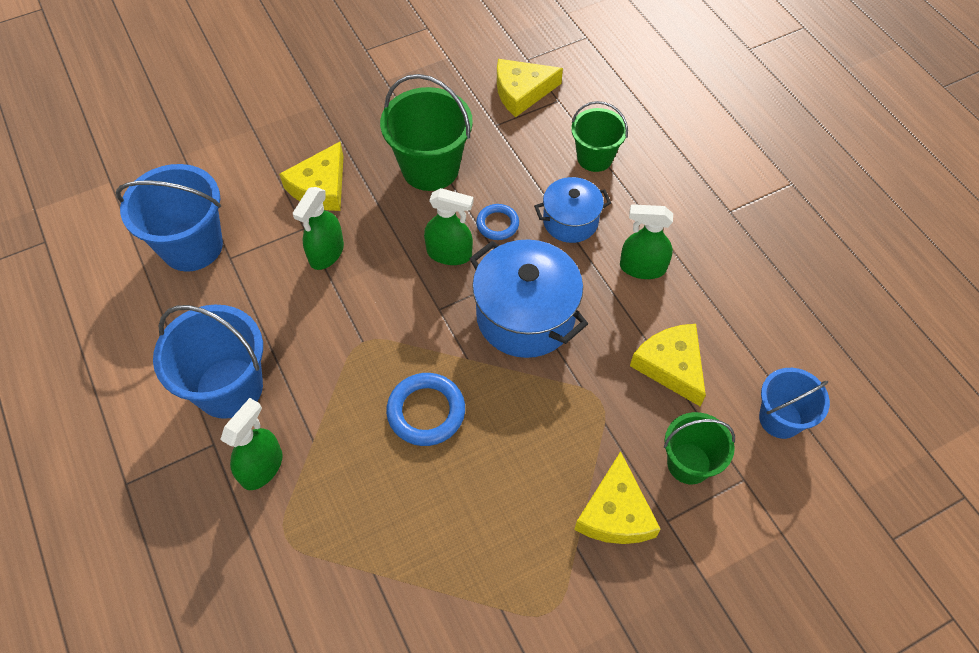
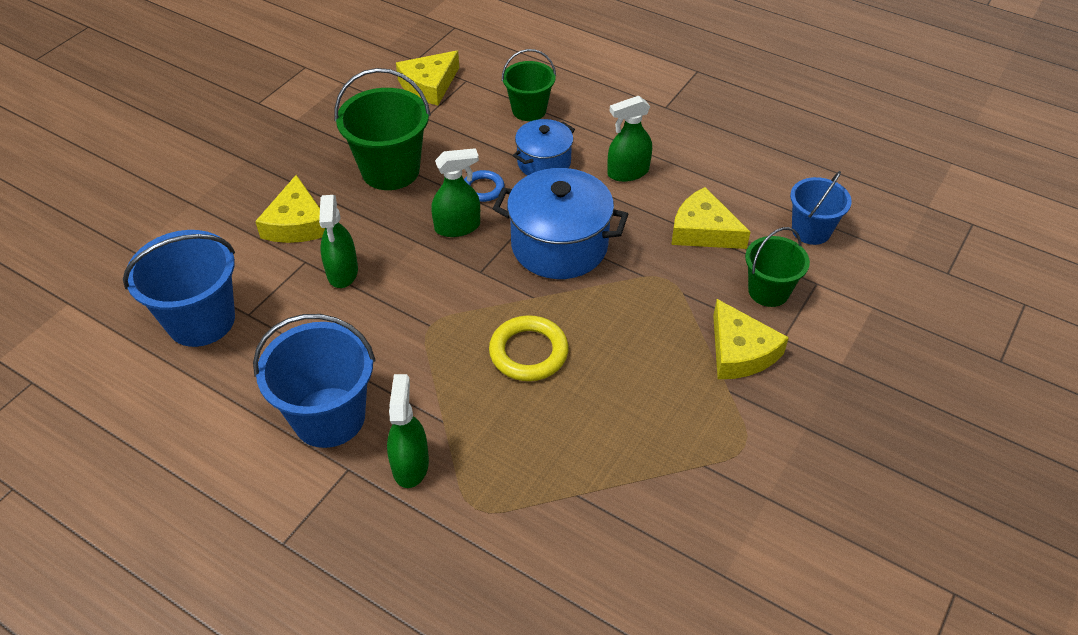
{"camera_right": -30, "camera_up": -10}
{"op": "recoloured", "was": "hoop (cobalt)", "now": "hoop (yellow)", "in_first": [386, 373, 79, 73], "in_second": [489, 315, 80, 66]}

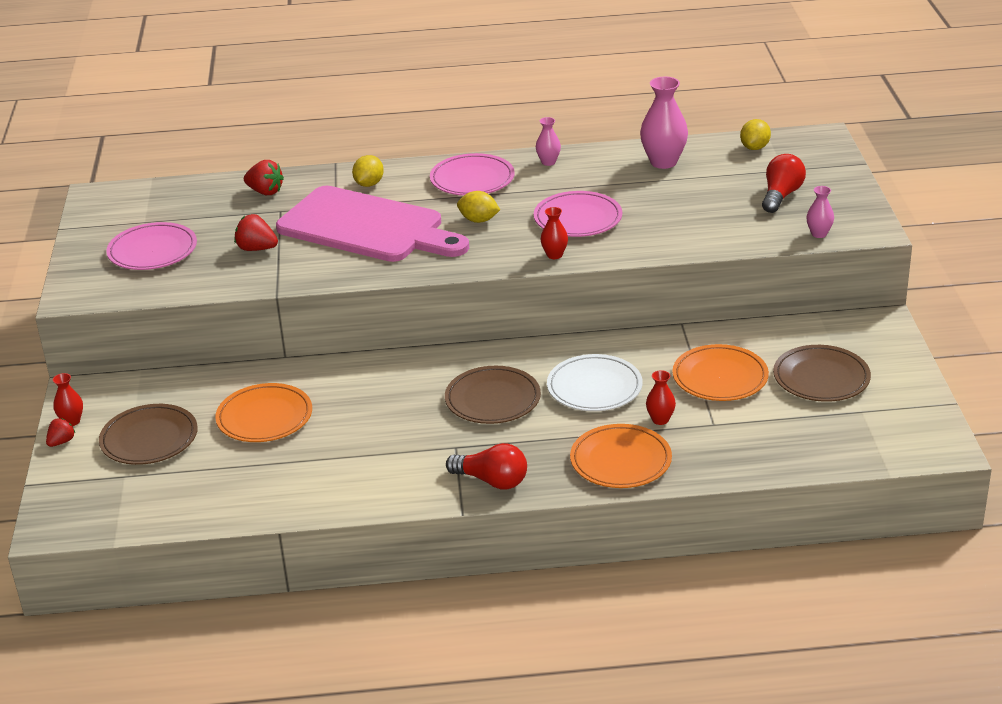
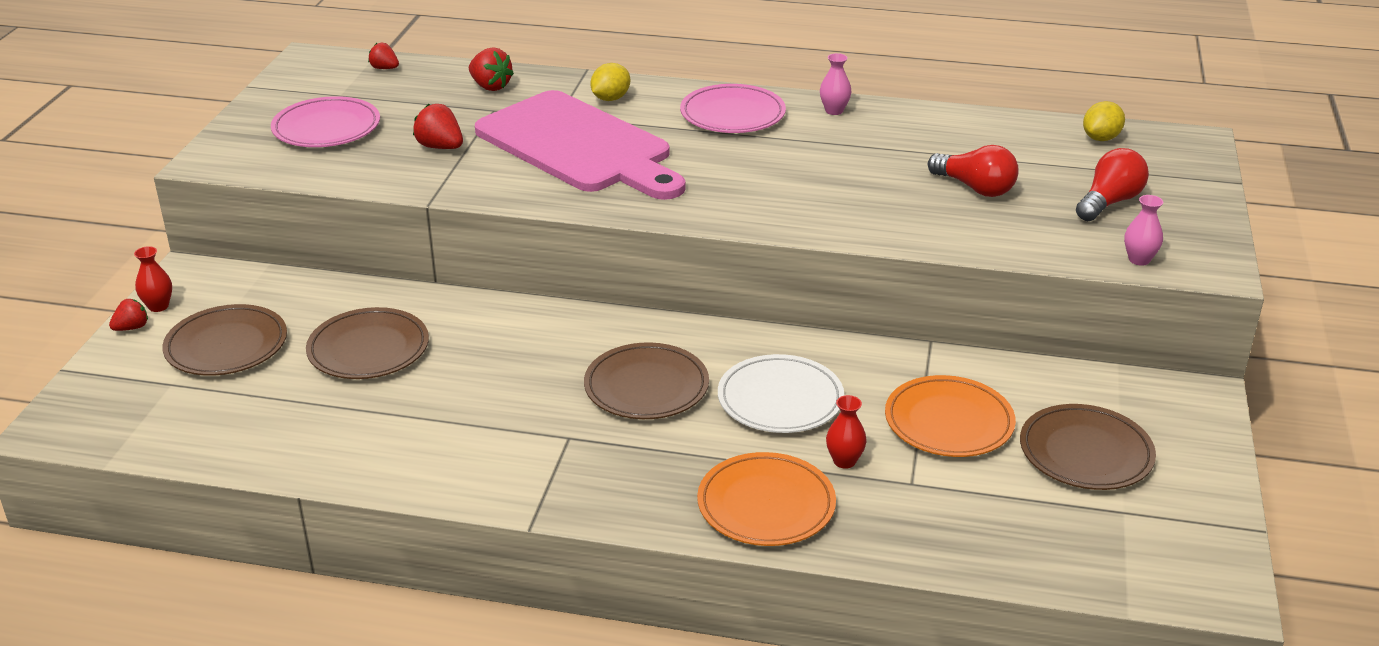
{"camera_right": 15, "camera_up": 0}
{"op": "recoloured", "was": "dinner plate (bright orange)", "now": "dinner plate (russet)", "in_first": [215, 383, 97, 59], "in_second": [306, 307, 123, 72]}
{"op": "moved", "was": "lightbulb (scarlet)", "in_first": [446, 443, 81, 46], "in_second": [928, 145, 91, 52]}
{"op": "removed", "was": "lemon (yellow)", "in_first": [457, 191, 43, 32]}
{"op": "removed", "was": "dinner plate (pink)", "in_first": [534, 191, 88, 46]}
{"op": "removed", "was": "tall vase (scarlet)", "in_first": [540, 207, 28, 52]}
{"op": "removed", "was": "tall vase (pink)", "in_first": [640, 77, 48, 92]}
{"op": "added", "now": "toy strawberry (scarlet)", "in_second": [368, 43, 31, 26]}

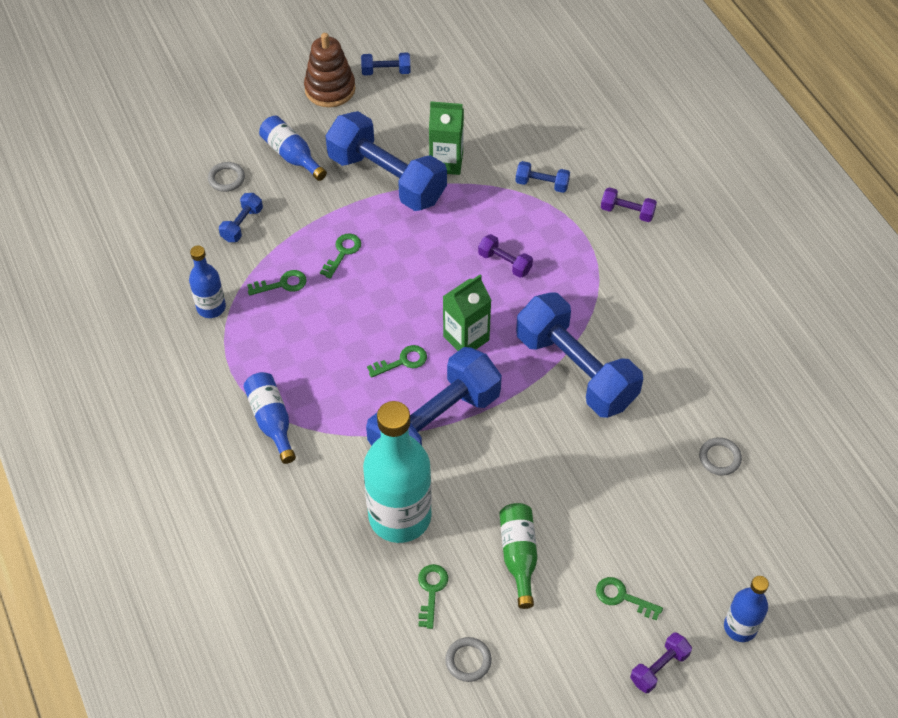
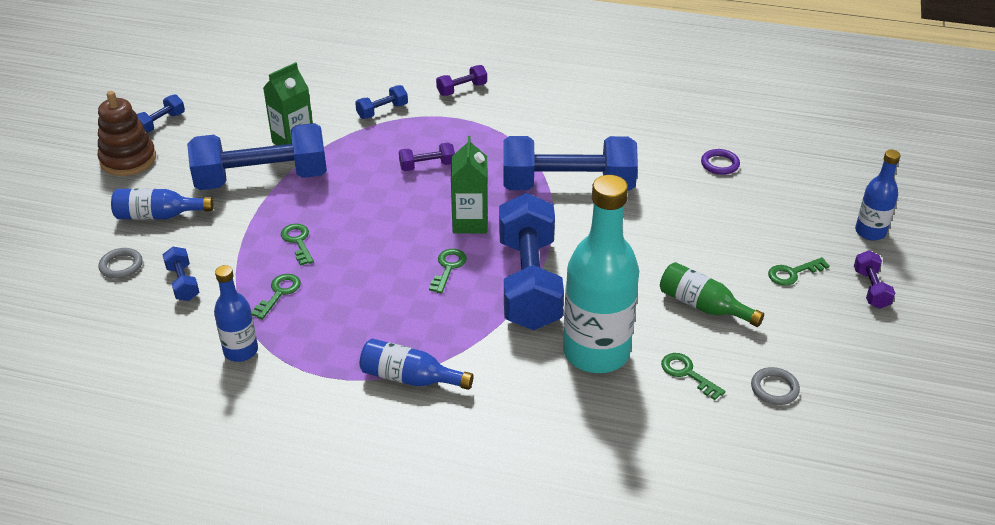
{"camera_right": -50, "camera_up": -15}
{"op": "recoloured", "was": "hoop (gray)", "now": "hoop (violet)", "in_first": [699, 437, 43, 38], "in_second": [701, 149, 39, 26]}

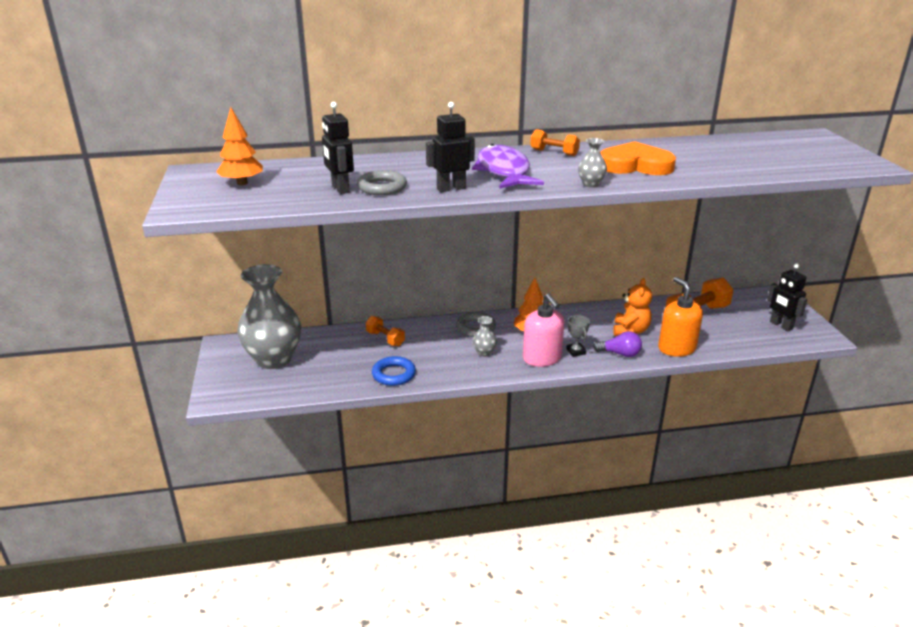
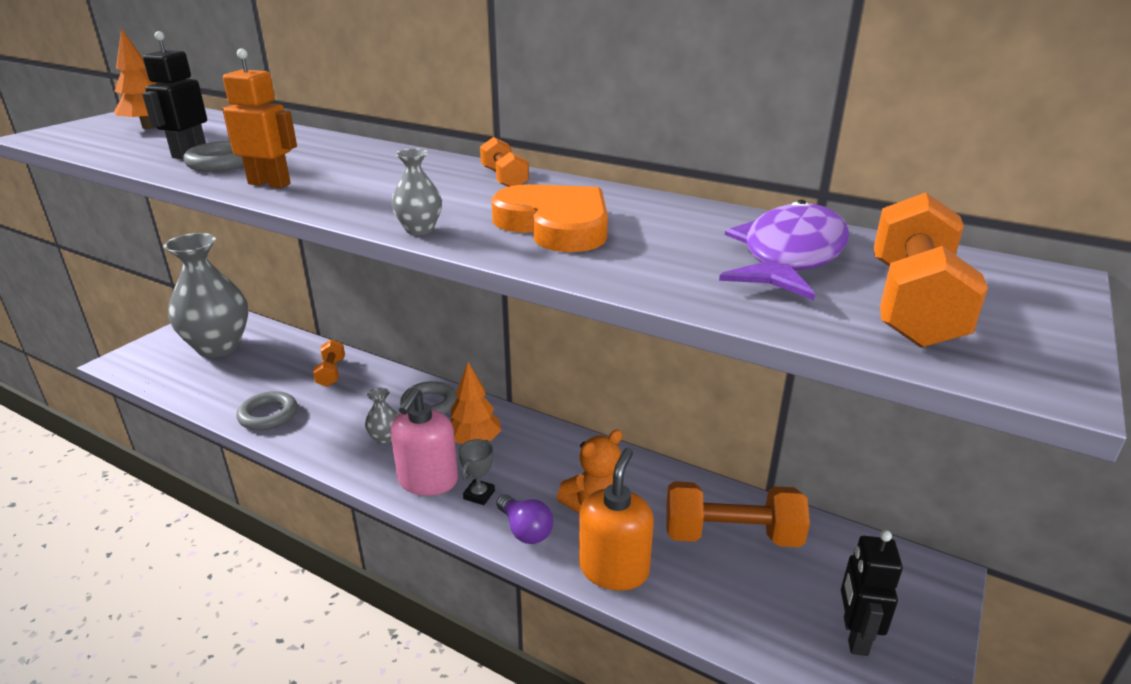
{"camera_right": 40, "camera_up": 0}
{"op": "recoloured", "was": "hoop (cobalt)", "now": "hoop (gray)", "in_first": [372, 356, 44, 30], "in_second": [236, 391, 61, 39]}
{"op": "recoloured", "was": "robot (jet-black)", "now": "robot (bright orange)", "in_first": [426, 102, 49, 90], "in_second": [222, 48, 75, 140]}
{"op": "moved", "was": "fish (violet)", "in_first": [472, 144, 72, 45], "in_second": [719, 200, 130, 100]}
{"op": "added", "now": "free weight (bright orange)", "in_second": [874, 192, 114, 156]}

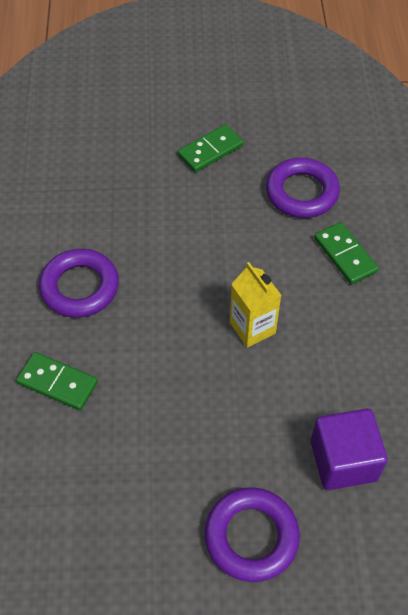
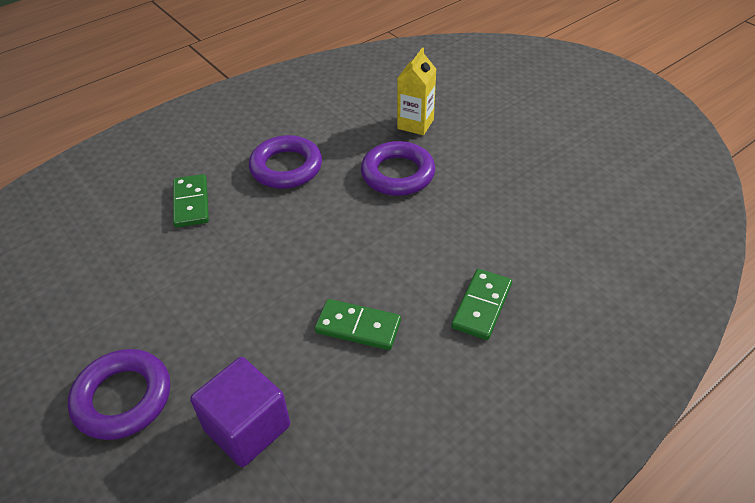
{"camera_right": 55, "camera_up": -10}
{"op": "moved", "was": "domino piece (leaf-green)", "in_first": [178, 124, 66, 48], "in_second": [315, 299, 86, 51]}
{"op": "moved", "was": "milk carton (yellow)", "in_first": [230, 262, 52, 86], "in_second": [397, 48, 39, 87]}
{"op": "moved", "was": "hoop (violet)", "in_first": [266, 158, 74, 60], "in_second": [361, 141, 74, 55]}

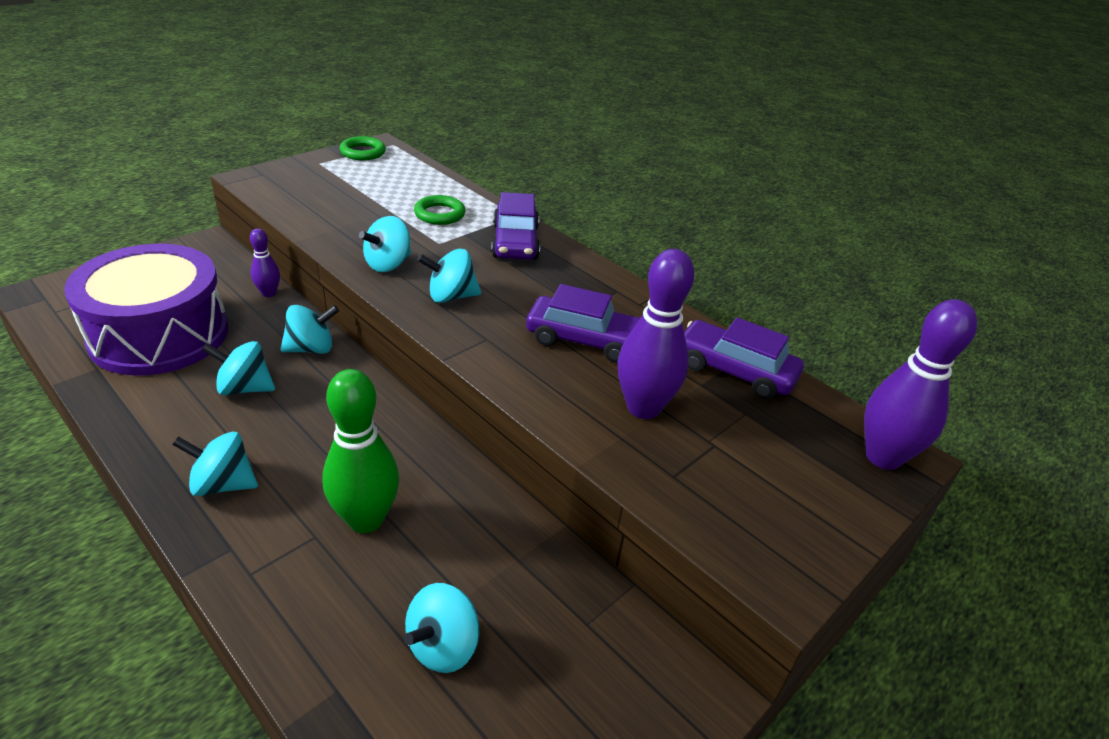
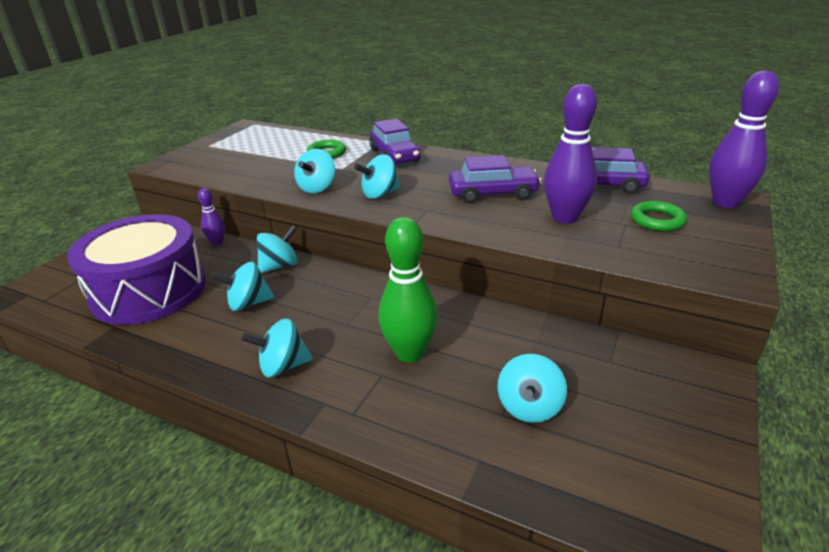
{"camera_right": -15, "camera_up": -5}
{"op": "moved", "was": "hoop (leaf-green)", "in_first": [339, 136, 47, 24], "in_second": [631, 201, 56, 30]}

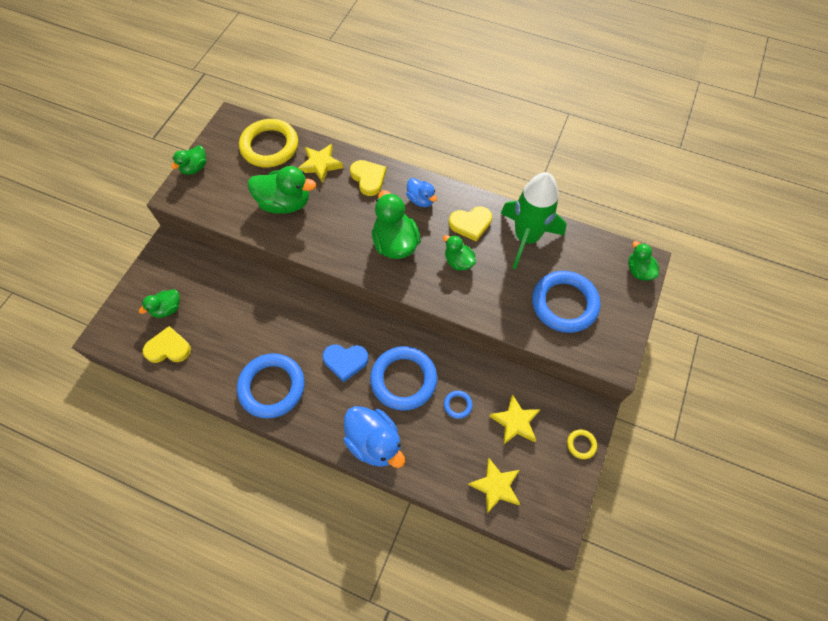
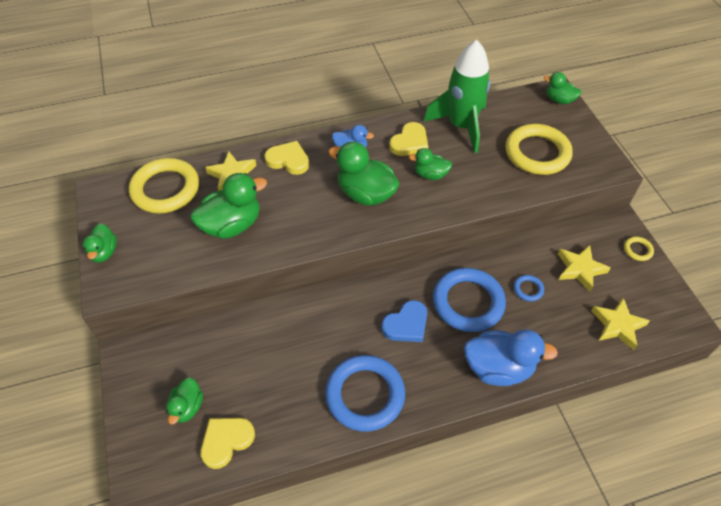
{"camera_right": -40, "camera_up": -10}
{"op": "recoloured", "was": "hoop (cobalt)", "now": "hoop (yellow)", "in_first": [532, 271, 68, 62], "in_second": [506, 124, 67, 51]}

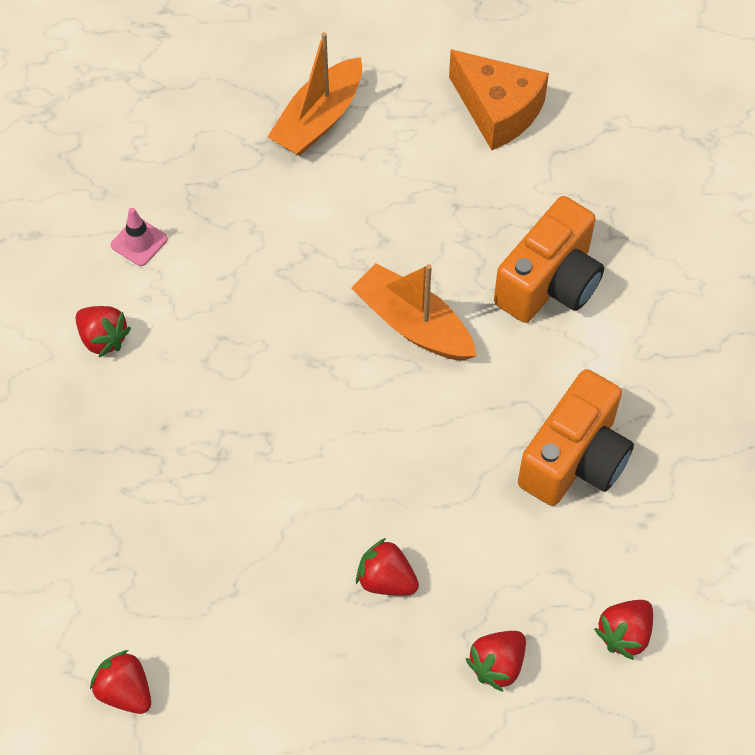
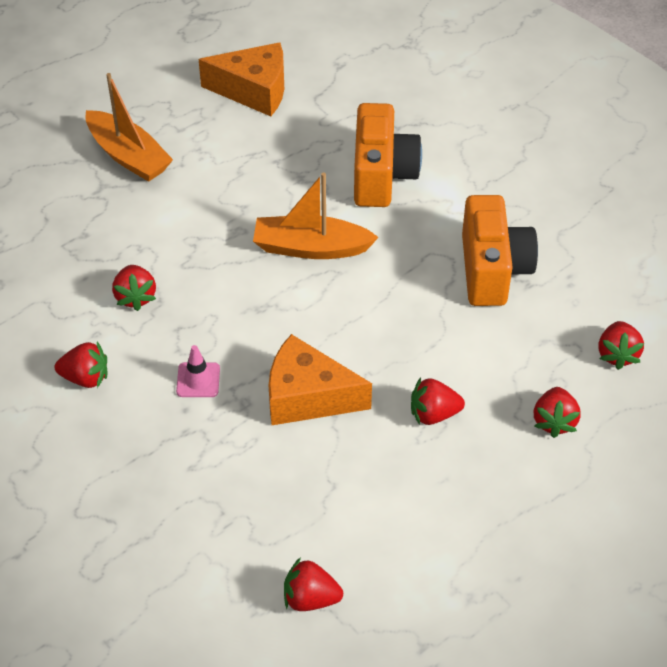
{"camera_right": -35, "camera_up": -10}
{"op": "moved", "was": "safety cone (pink)", "in_first": [111, 208, 57, 58], "in_second": [176, 345, 44, 52]}
{"op": "turned", "was": "toy boat (bright orange)", "in_first": [268, 32, 94, 124], "in_second": [86, 73, 87, 109], "clockwise": -45}
{"op": "added", "now": "toy strawberry (scarlet)", "in_second": [112, 265, 44, 46]}
{"op": "added", "now": "cheese (bright orange)", "in_second": [269, 334, 103, 91]}

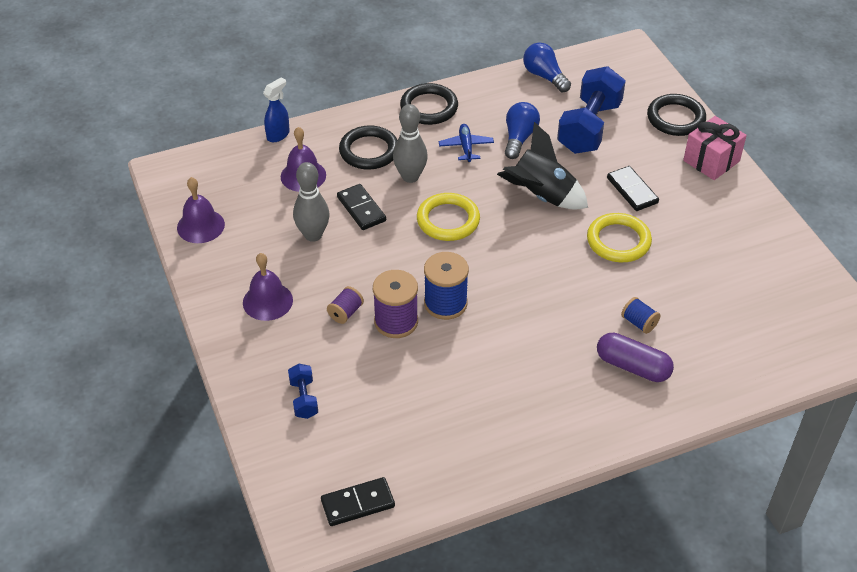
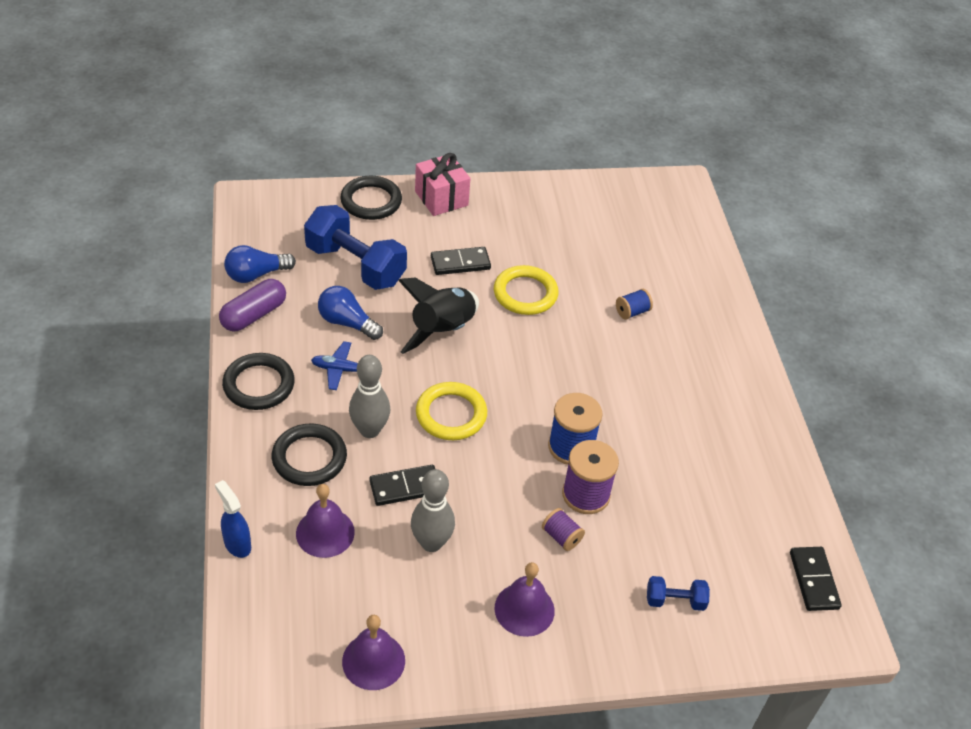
{"camera_right": -80, "camera_up": 0}
{"op": "moved", "was": "pill (violet)", "in_first": [597, 333, 77, 49], "in_second": [219, 279, 67, 52]}

